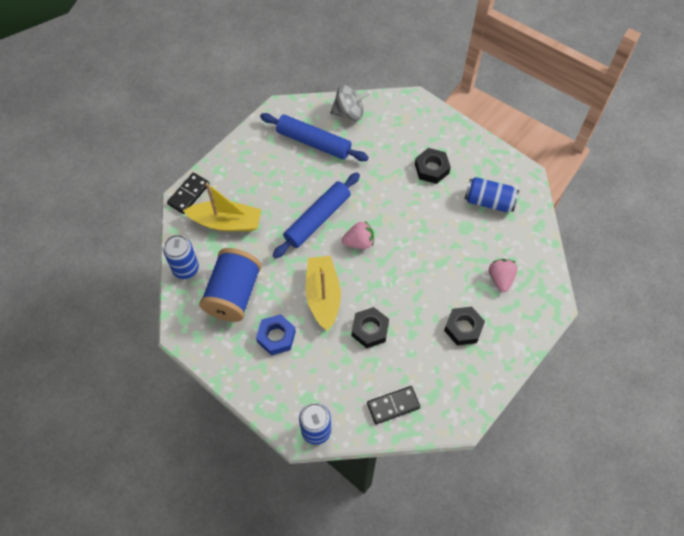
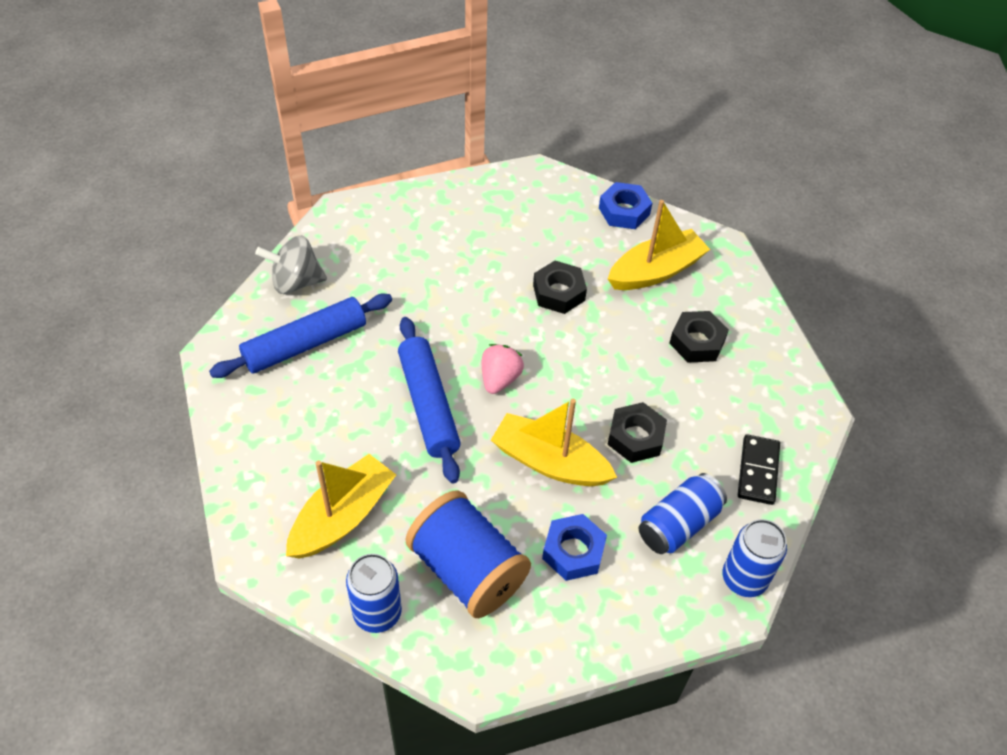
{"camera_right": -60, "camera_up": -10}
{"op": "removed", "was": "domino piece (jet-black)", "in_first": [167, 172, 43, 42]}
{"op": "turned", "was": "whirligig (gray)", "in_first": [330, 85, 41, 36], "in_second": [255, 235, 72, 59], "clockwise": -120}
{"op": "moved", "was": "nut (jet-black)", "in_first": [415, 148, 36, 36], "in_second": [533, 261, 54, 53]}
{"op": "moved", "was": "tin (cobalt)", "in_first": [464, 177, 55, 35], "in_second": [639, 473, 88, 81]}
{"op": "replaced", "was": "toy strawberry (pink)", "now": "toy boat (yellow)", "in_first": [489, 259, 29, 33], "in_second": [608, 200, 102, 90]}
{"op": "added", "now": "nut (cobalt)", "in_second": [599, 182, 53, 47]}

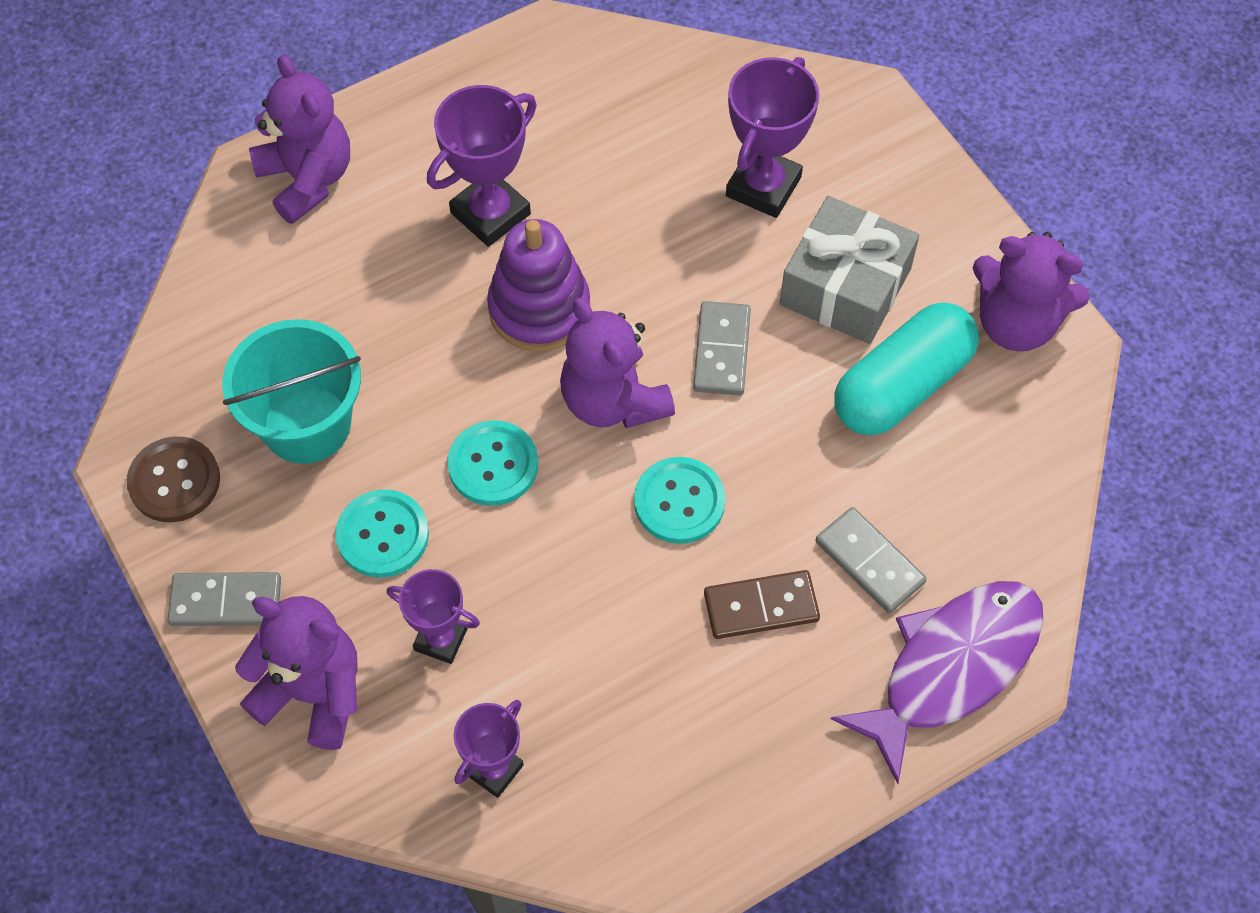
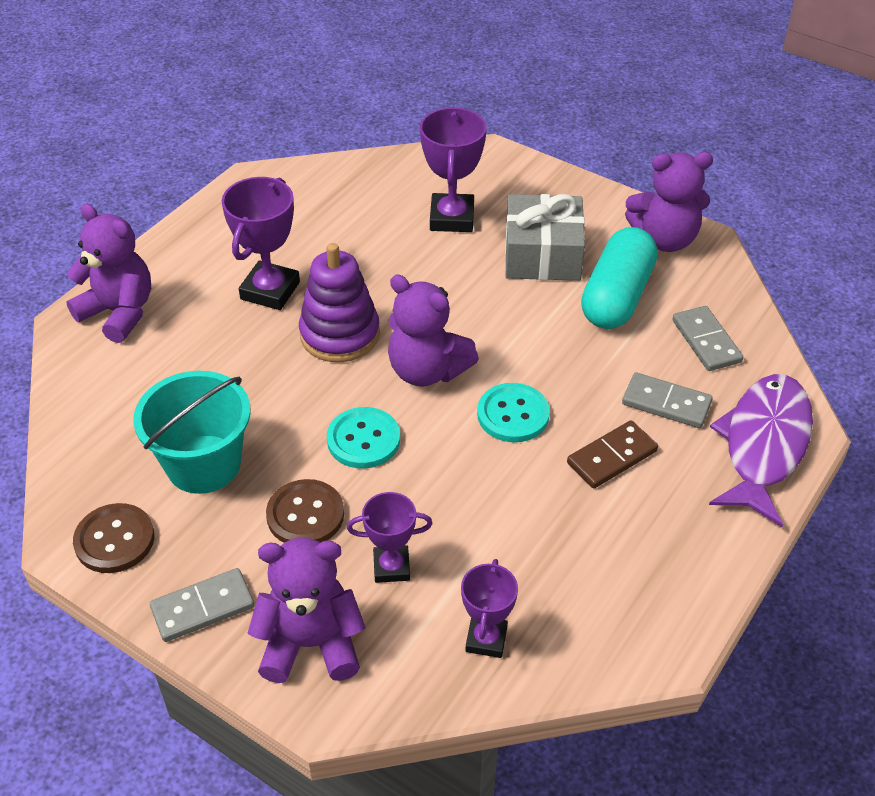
{"camera_right": -25, "camera_up": -15}
{"op": "recoloured", "was": "button (teal)", "now": "button (russet)", "in_first": [335, 489, 94, 89], "in_second": [266, 479, 78, 64]}
{"op": "moved", "was": "domino piece (gray)", "in_first": [693, 301, 58, 94], "in_second": [673, 306, 70, 65]}

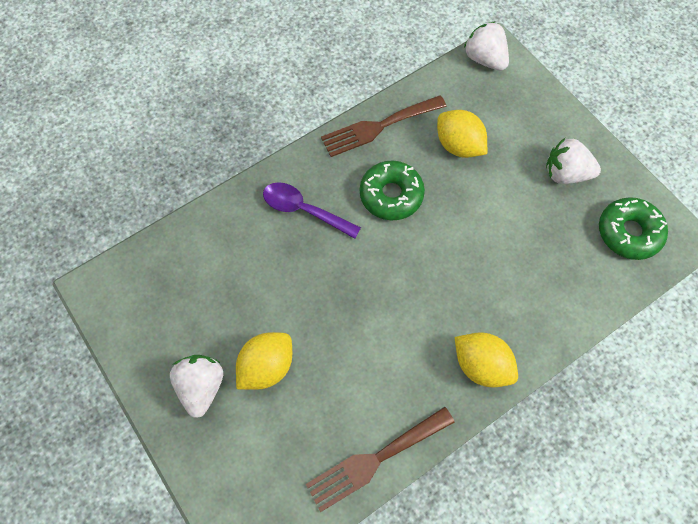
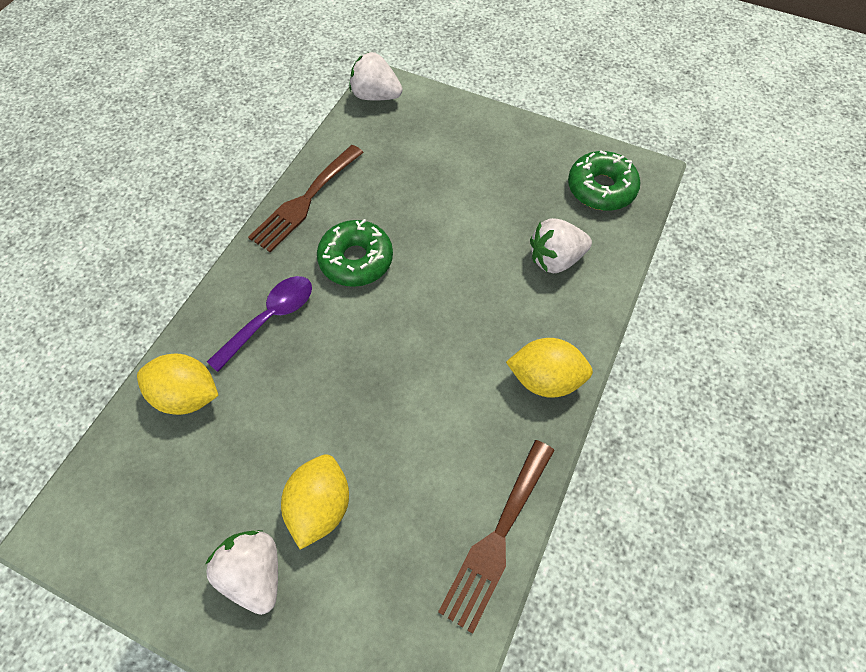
{"camera_right": -30, "camera_up": -5}
{"op": "turned", "was": "spoon (violet)", "in_first": [263, 182, 98, 57], "in_second": [207, 276, 105, 96], "clockwise": 135}
{"op": "moved", "was": "lemon (yellow)", "in_first": [437, 110, 50, 48], "in_second": [137, 354, 82, 61]}
{"op": "moved", "was": "toy strawberry (white)", "in_first": [546, 138, 55, 46], "in_second": [530, 218, 62, 55]}

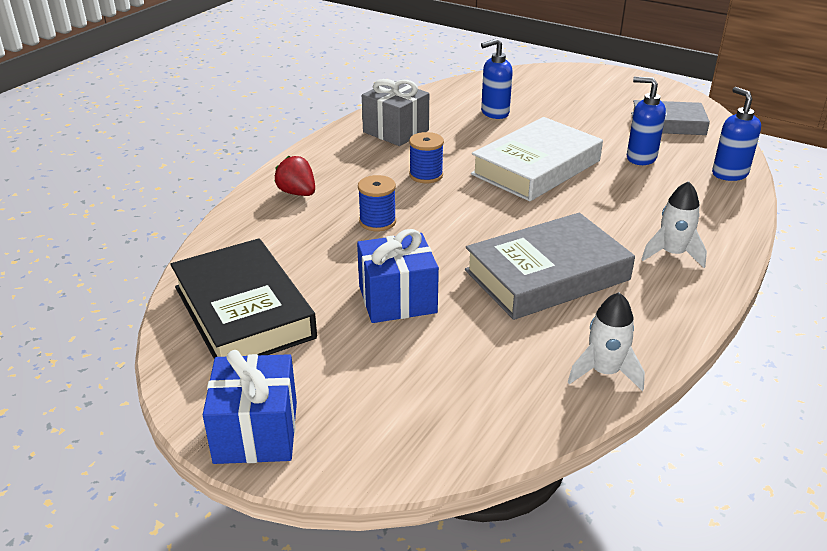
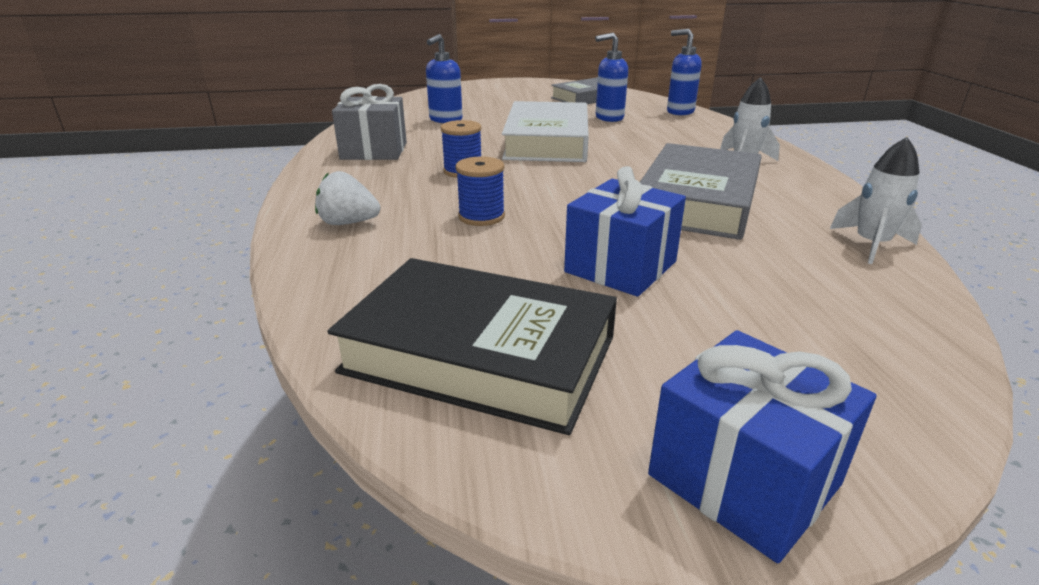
{"camera_right": -40, "camera_up": -5}
{"op": "recoloured", "was": "toy strawberry (scarlet)", "now": "toy strawberry (white)", "in_first": [274, 156, 41, 40], "in_second": [315, 171, 65, 54]}

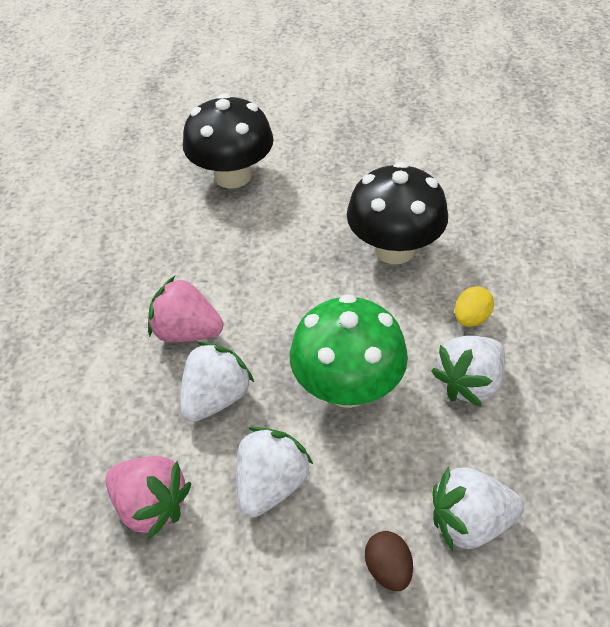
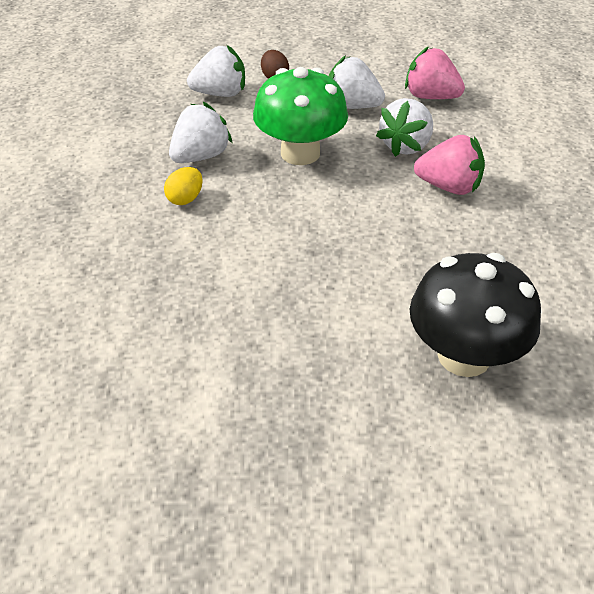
{"camera_right": 175, "camera_up": -5}
{"op": "turned", "was": "toy strawberry (white)", "in_first": [236, 427, 77, 90], "in_second": [329, 56, 56, 53], "clockwise": 90}
{"op": "removed", "was": "fungus (jet-black)", "in_first": [347, 162, 101, 102]}

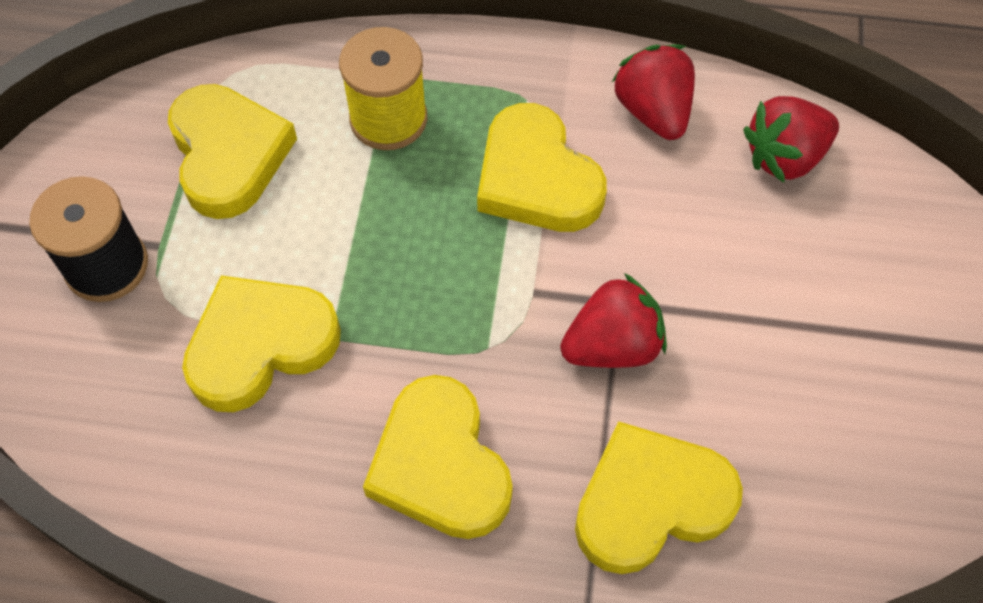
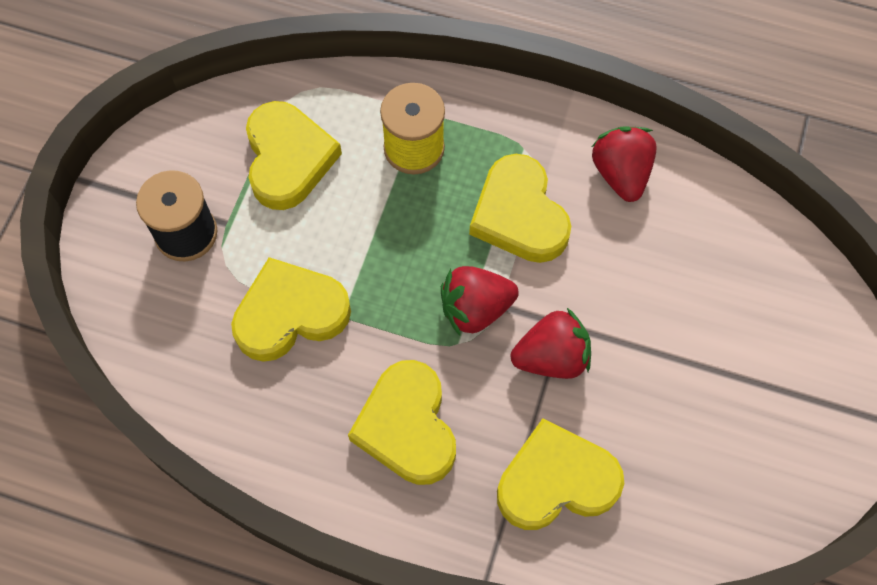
{"camera_right": 10, "camera_up": 5}
{"op": "moved", "was": "toy strawberry (scarlet)", "in_first": [743, 96, 96, 87], "in_second": [441, 266, 78, 69]}

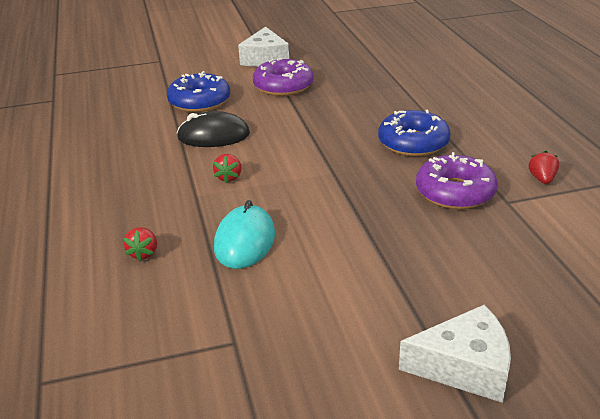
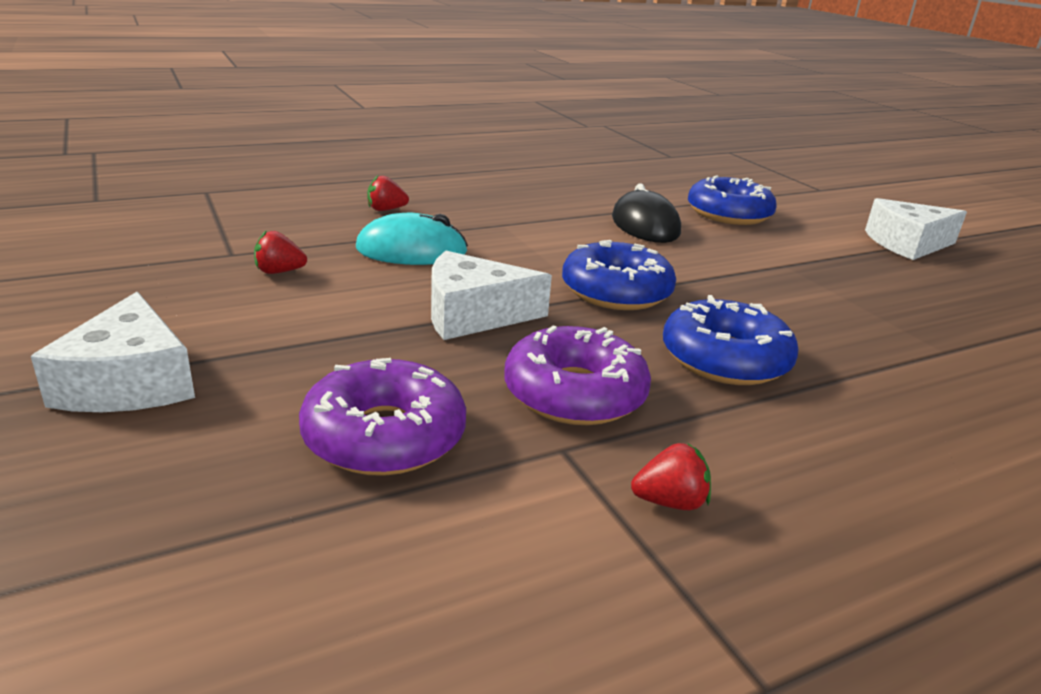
{"camera_right": 75, "camera_up": -5}
{"op": "moved", "was": "toy strawberry (scarlet)", "in_first": [213, 154, 29, 29], "in_second": [254, 231, 53, 43]}
{"op": "moved", "was": "donut (violet)", "in_first": [253, 58, 61, 38], "in_second": [299, 358, 167, 118]}
{"op": "added", "now": "cheese (white)", "in_second": [431, 251, 121, 89]}
{"op": "added", "now": "donut (cobalt)", "in_second": [562, 240, 114, 70]}

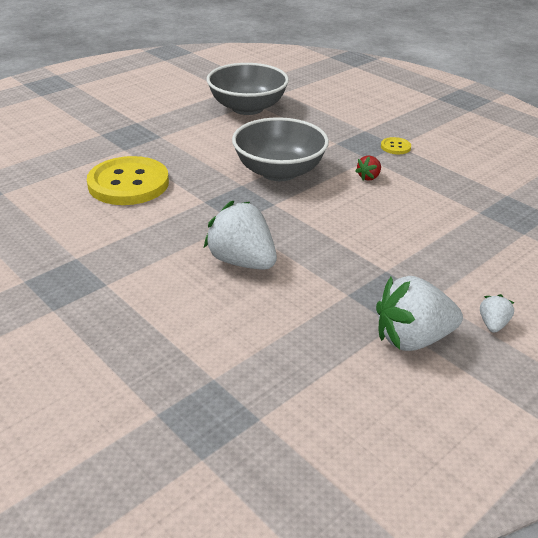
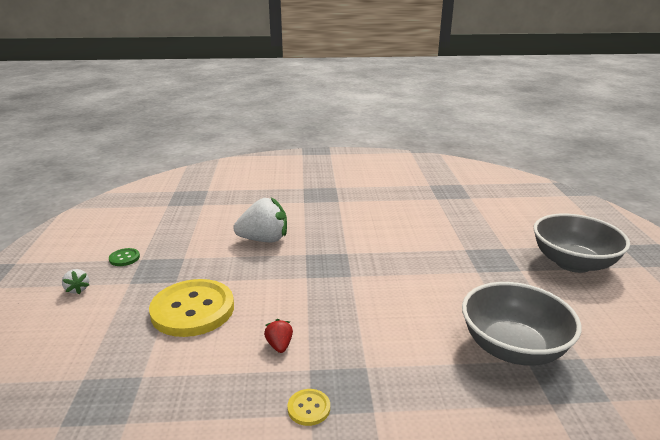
{"camera_right": 130, "camera_up": -10}
{"op": "moved", "was": "button (yellow)", "in_first": [87, 156, 82, 49], "in_second": [149, 279, 85, 58]}
{"op": "moved", "was": "deep dish (gray)", "in_first": [232, 117, 97, 64], "in_second": [533, 214, 97, 59]}
{"op": "replaced", "was": "toy strawberry (white)", "now": "button (leaf-green)", "in_first": [376, 276, 87, 75], "in_second": [109, 248, 31, 18]}

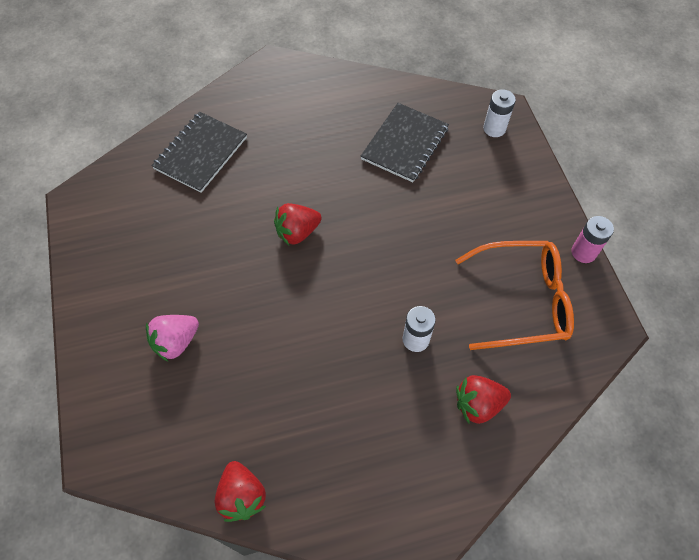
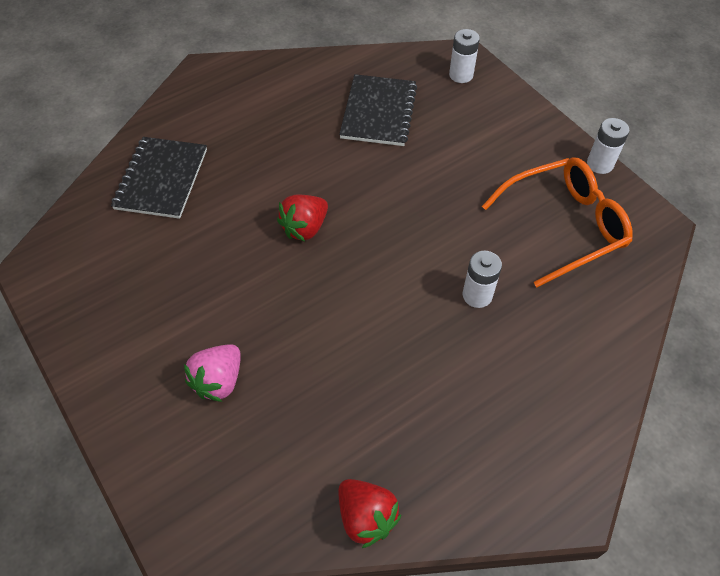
{"camera_right": -20, "camera_up": -5}
{"op": "removed", "was": "toy strawberry (scarlet)", "in_first": [456, 375, 55, 49]}
{"op": "recoloured", "was": "AA battery (pink)", "now": "AA battery (white)", "in_first": [571, 216, 43, 47], "in_second": [587, 118, 43, 56]}

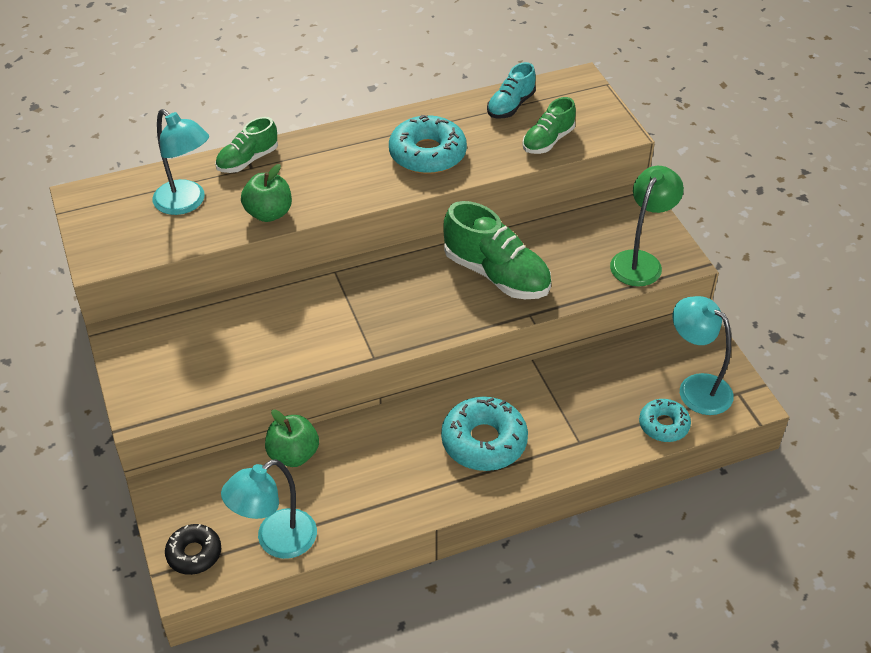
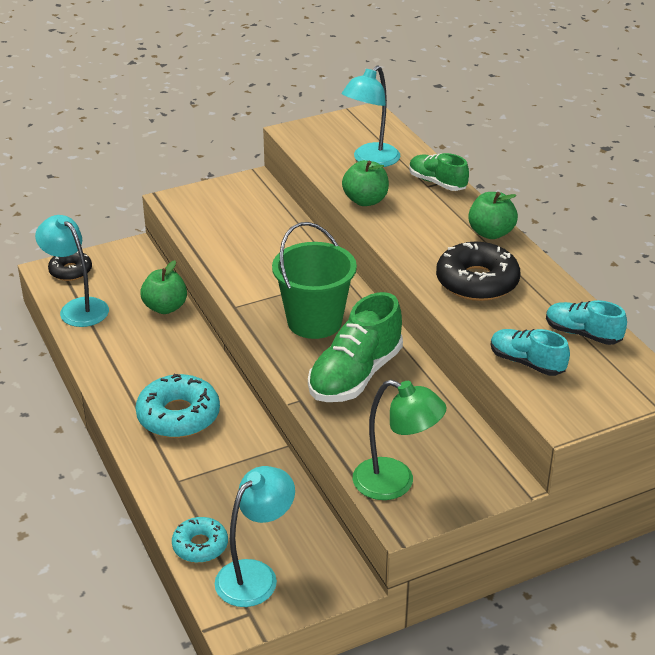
{"camera_right": 85, "camera_up": -10}
{"op": "recoloured", "was": "donut (teal)", "now": "donut (jet-black)", "in_first": [389, 115, 78, 59], "in_second": [436, 242, 84, 59]}
{"op": "recoloured", "was": "shoe (leaf-green)", "now": "shoe (teal)", "in_first": [522, 97, 54, 57], "in_second": [490, 329, 80, 47]}
{"op": "added", "now": "bucket (leaf-green)", "in_second": [272, 222, 85, 117]}
{"op": "added", "now": "apple fruit (leaf-green)", "in_second": [468, 192, 50, 47]}

